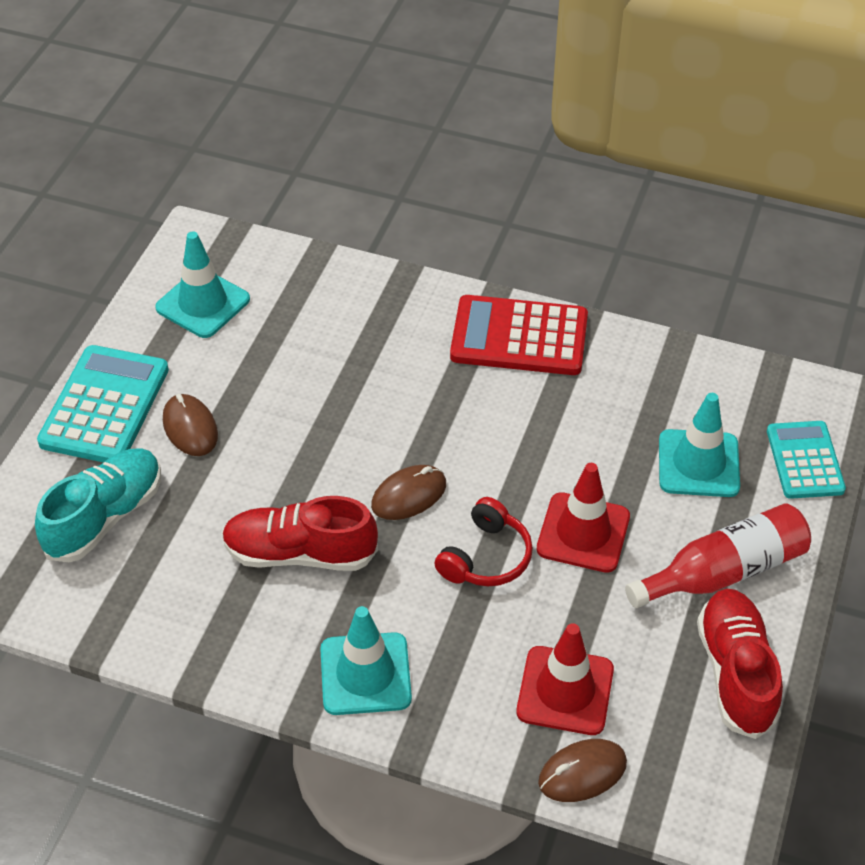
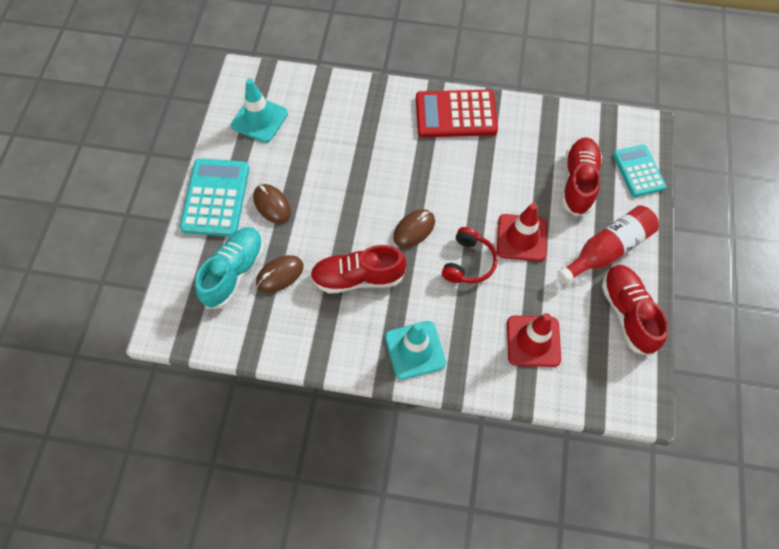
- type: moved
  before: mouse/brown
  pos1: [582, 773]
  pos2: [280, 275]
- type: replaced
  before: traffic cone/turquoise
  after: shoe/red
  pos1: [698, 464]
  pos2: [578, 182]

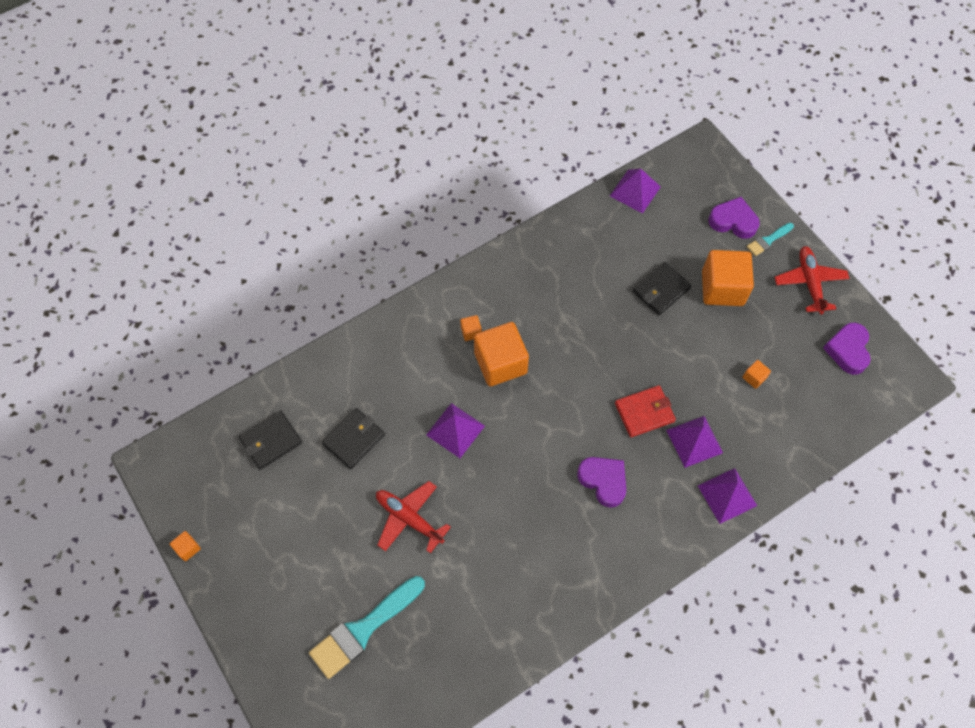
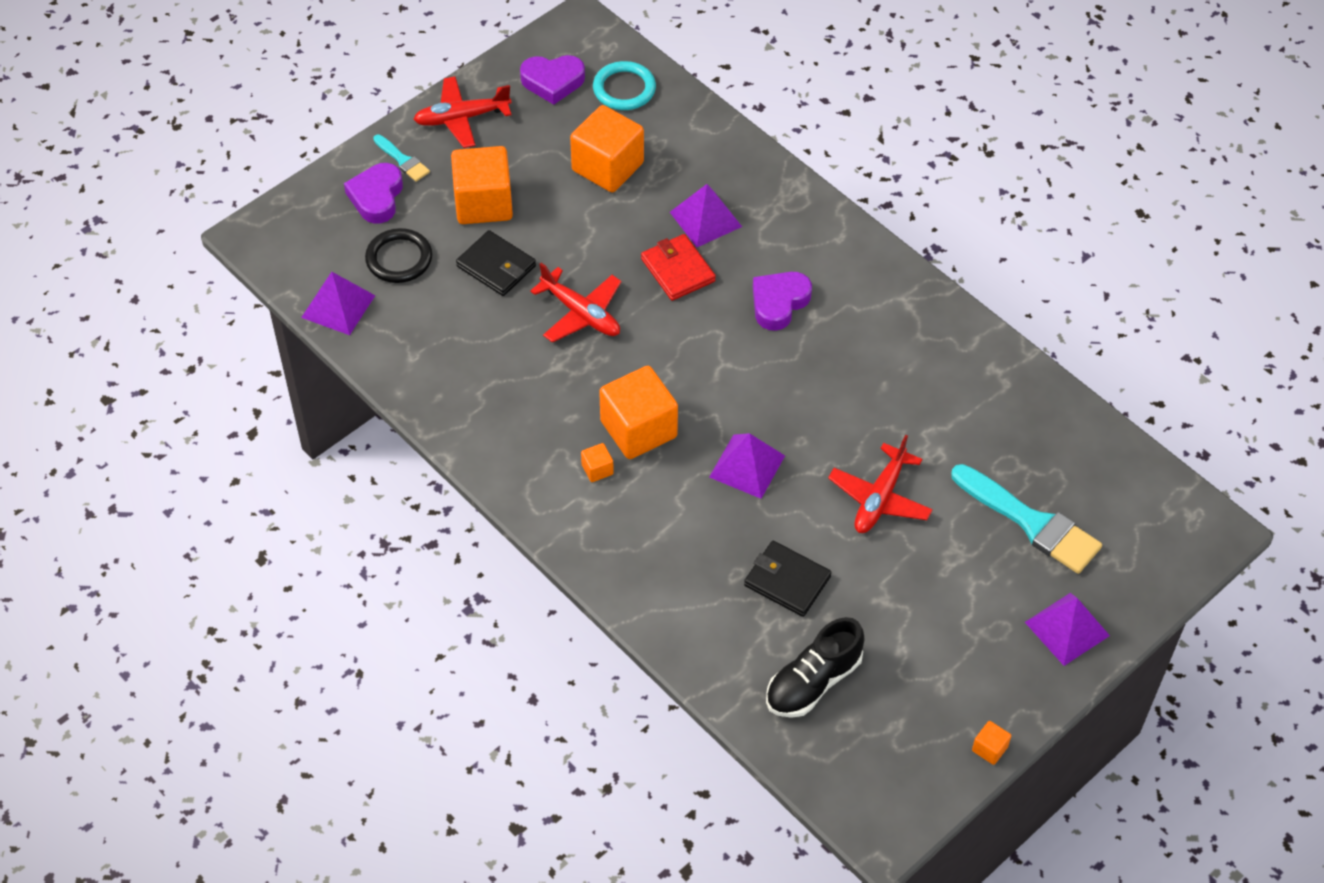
- type: replaced
  before: wallet/black
  after: shoe/black
  pos1: [271, 441]
  pos2: [813, 682]
- type: moved
  before: pyramid/purple
  pos1: [727, 495]
  pos2: [1067, 628]
- type: resized
  before: cube/orange
  pos1: [754, 378]
  pos2: [607, 167]
  scale: 2.35
- type: added
  after: ring/black
  pos2: [399, 259]
- type: added
  after: plane/red
  pos2: [581, 313]
- type: added
  after: ring/turquoise
  pos2: [624, 89]

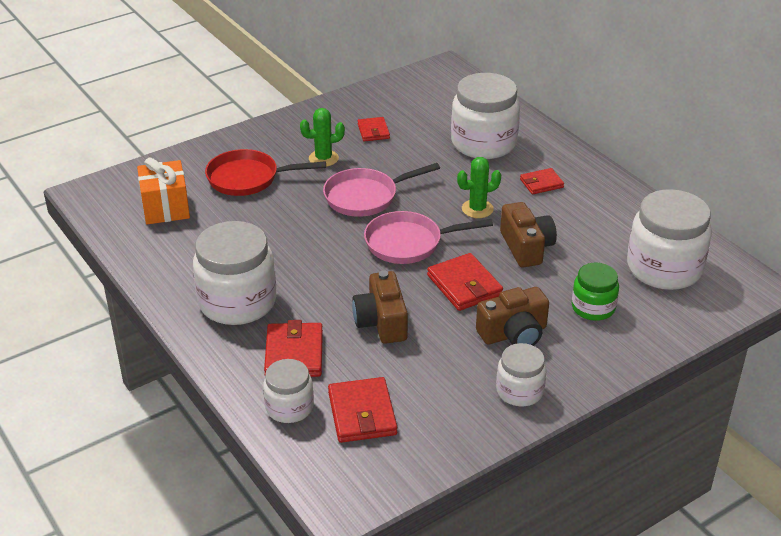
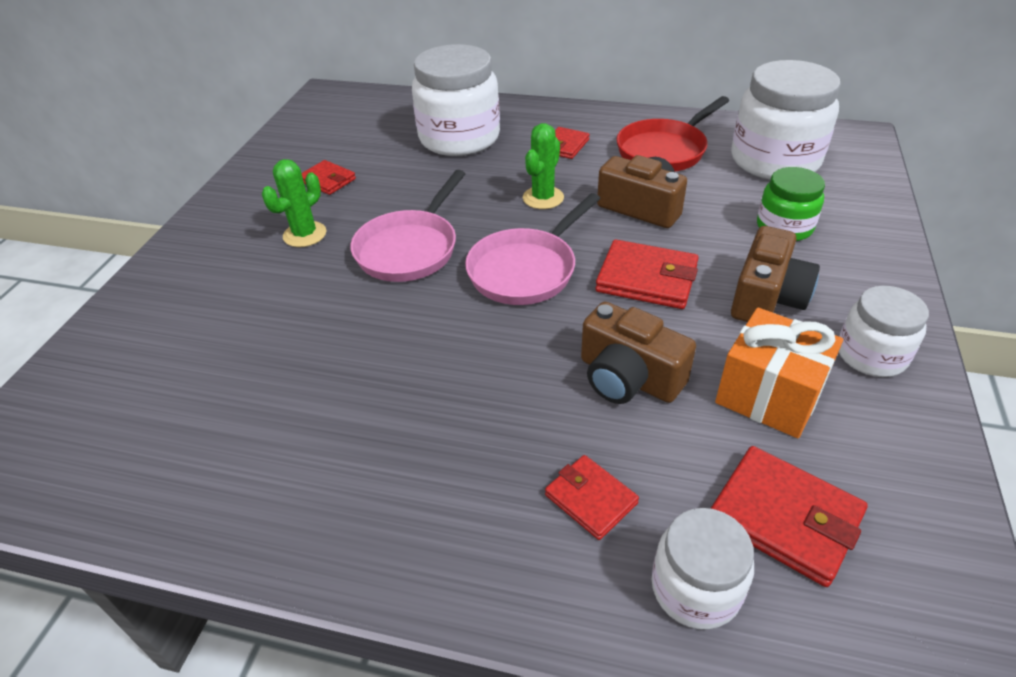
- type: moved
  before: gift/orange
  pos1: [165, 208]
  pos2: [769, 395]
- type: removed
  before: jar/white
  pos1: [237, 302]
- type: moved
  before: pan/red
  pos1: [248, 178]
  pos2: [664, 150]
- type: resized
  before: wallet/red
  pos1: [294, 354]
  pos2: [591, 499]
  scale: 0.62

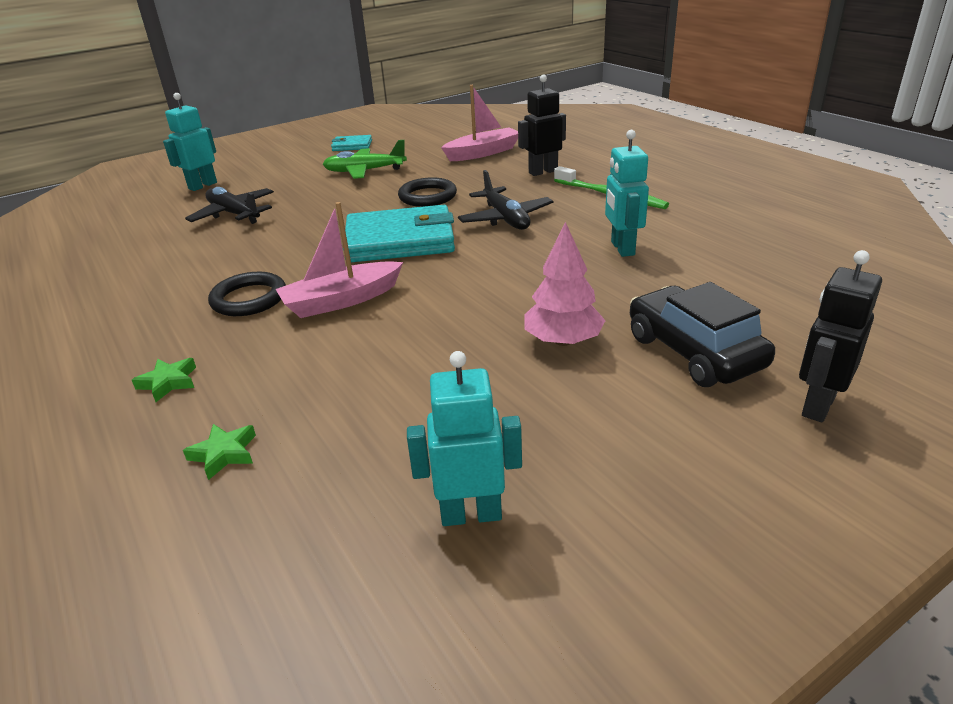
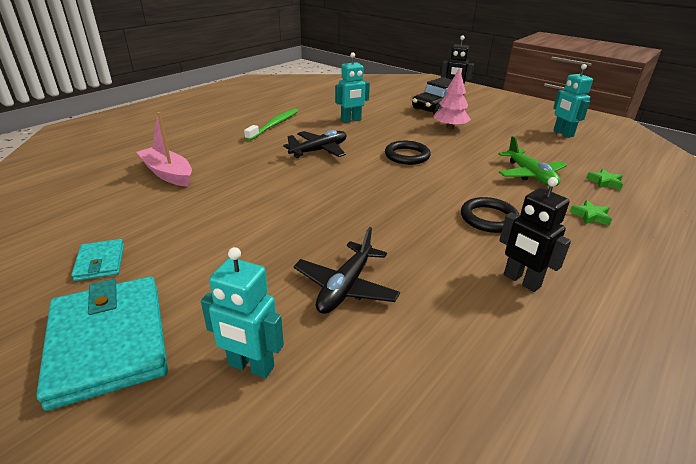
- type: removed
  before: boat/pink
  pos1: [341, 300]
- type: moved
  before: plane/green
  pos1: [365, 171]
  pos2: [530, 175]
- type: moved
  before: wallet/turquoise
  pos1: [400, 240]
  pos2: [109, 342]
- type: moved
  before: ring/black
  pos1: [427, 196]
  pos2: [407, 156]
- type: moved
  before: robot/black
  pos1: [543, 172]
  pos2: [521, 281]

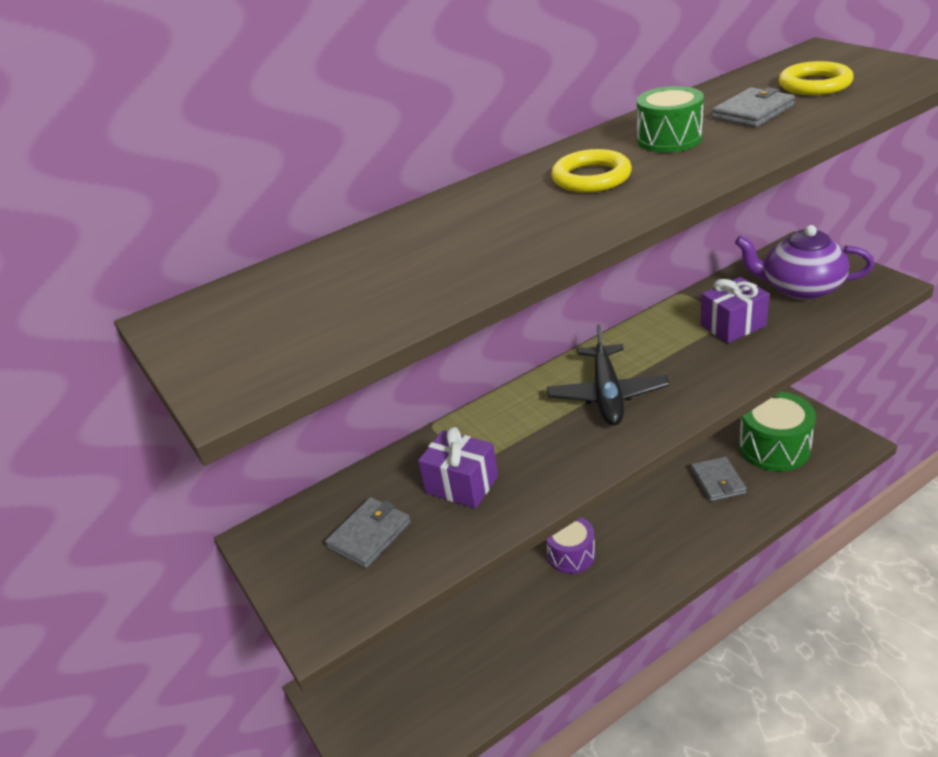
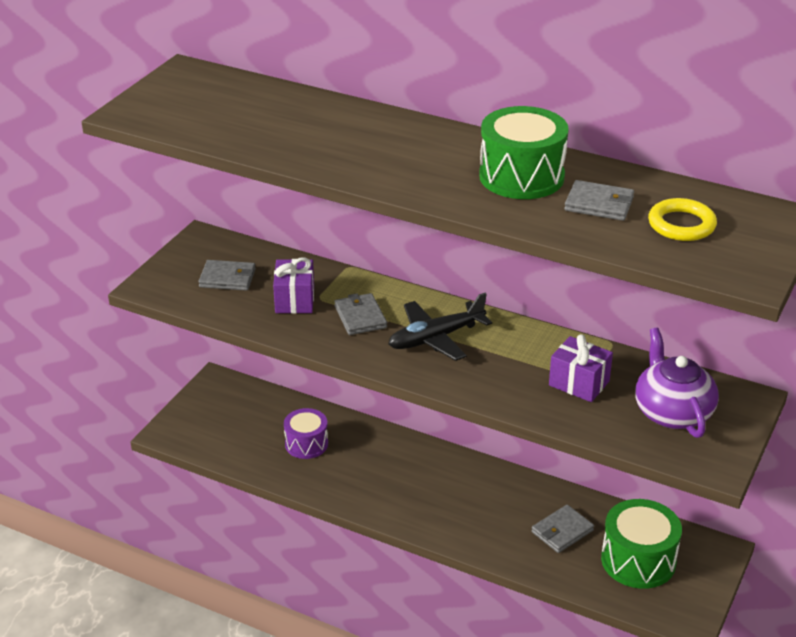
- type: moved
  before: drum/purple
  pos1: [571, 554]
  pos2: [306, 444]
- type: removed
  before: ring/yellow
  pos1: [591, 177]
- type: resized
  before: drum/green
  pos1: [669, 139]
  pos2: [521, 176]
  scale: 1.56
- type: added
  after: wallet/grey
  pos2: [360, 317]

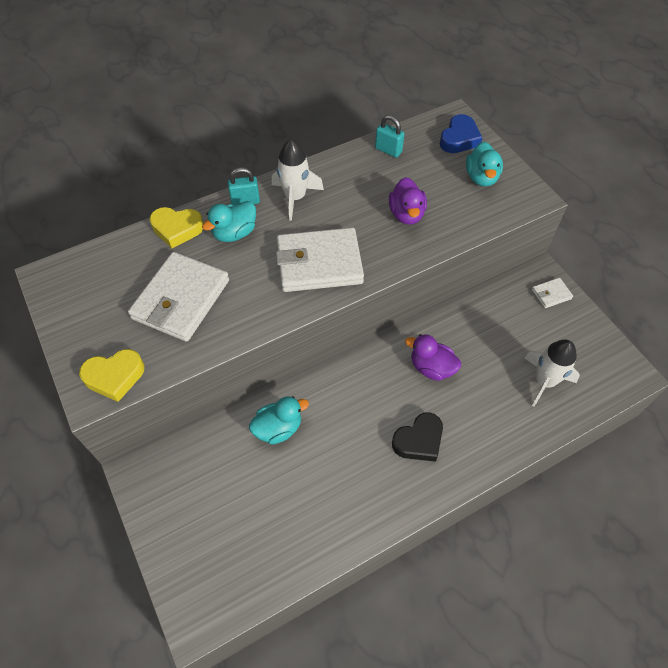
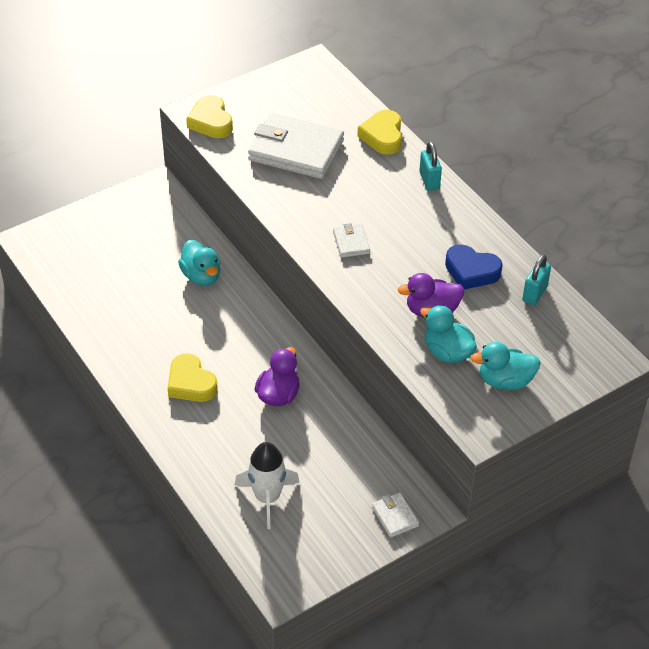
- type: moved
  before: duck/turquoise
  pos1: [234, 233]
  pos2: [447, 352]
- type: removed
  before: rocket/white
  pos1: [295, 197]
- type: resized
  before: wallet/white
  pos1: [319, 263]
  pos2: [351, 242]
  scale: 0.45
- type: recoloured
  before: heart/black
  after: heart/yellow
  pos1: [419, 440]
  pos2: [191, 383]
- type: moved
  before: heart/blue
  pos1: [459, 139]
  pos2: [471, 271]

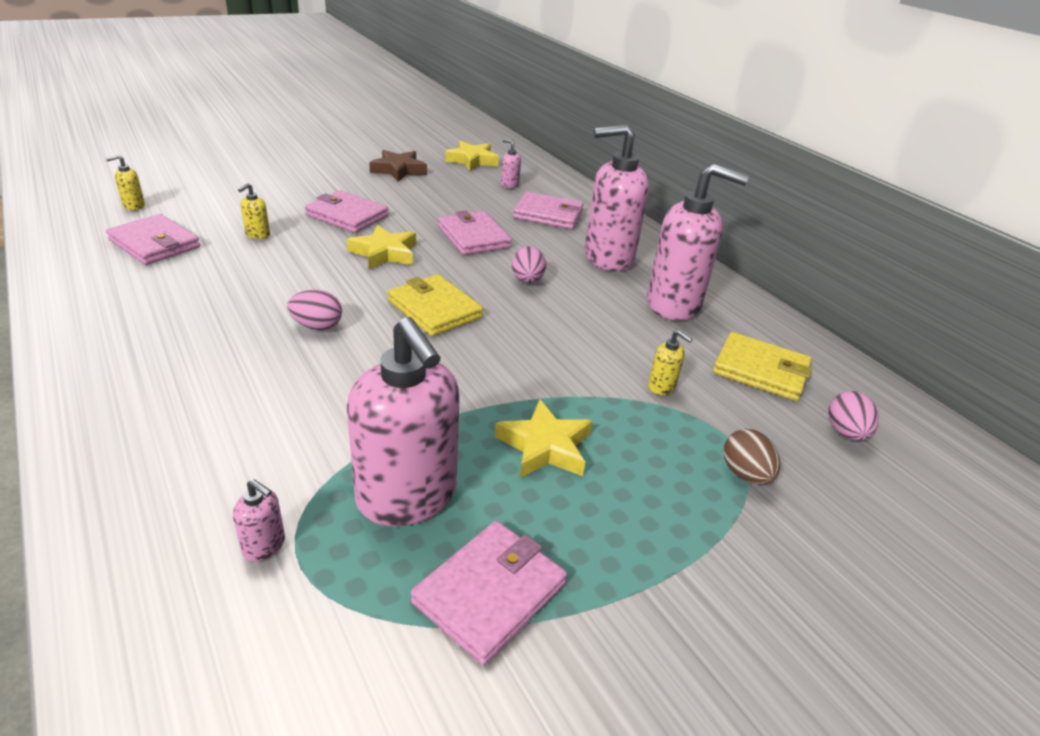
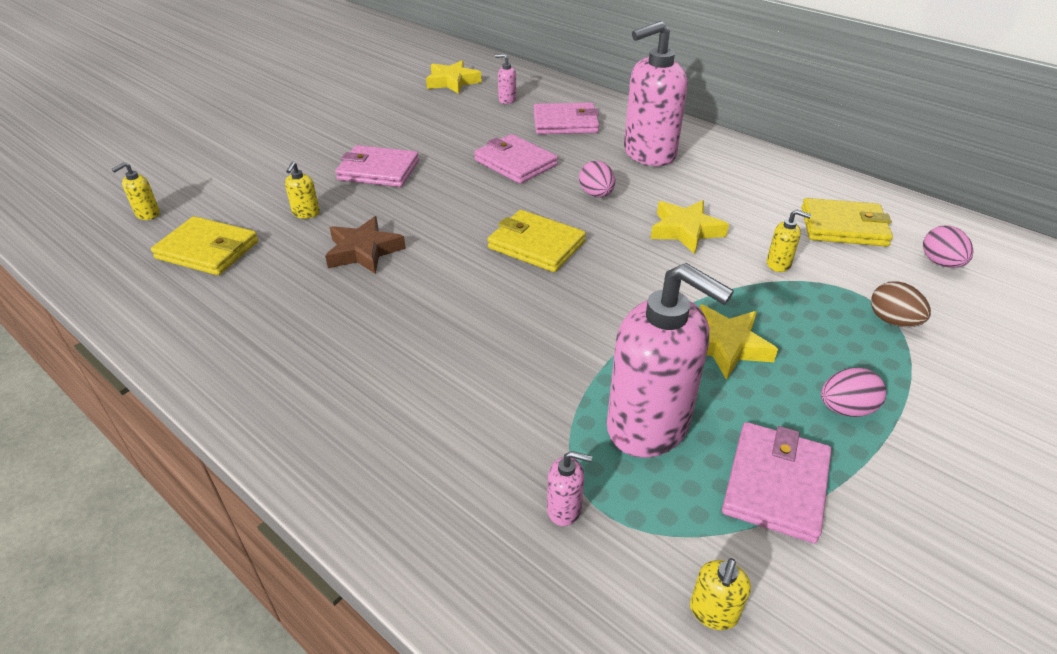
- type: recoloured
  before: wallet/pink
  after: wallet/yellow
  pos1: [155, 243]
  pos2: [208, 250]
- type: moved
  before: egg/pink
  pos1: [317, 326]
  pos2: [845, 409]
- type: moved
  before: star/yellow
  pos1: [384, 253]
  pos2: [685, 230]
- type: moved
  before: star/brown
  pos1: [398, 170]
  pos2: [364, 251]
- type: removed
  before: soap dispenser/pink
  pos1: [674, 305]
- type: added
  after: soap dispenser/yellow
  pos2: [713, 612]

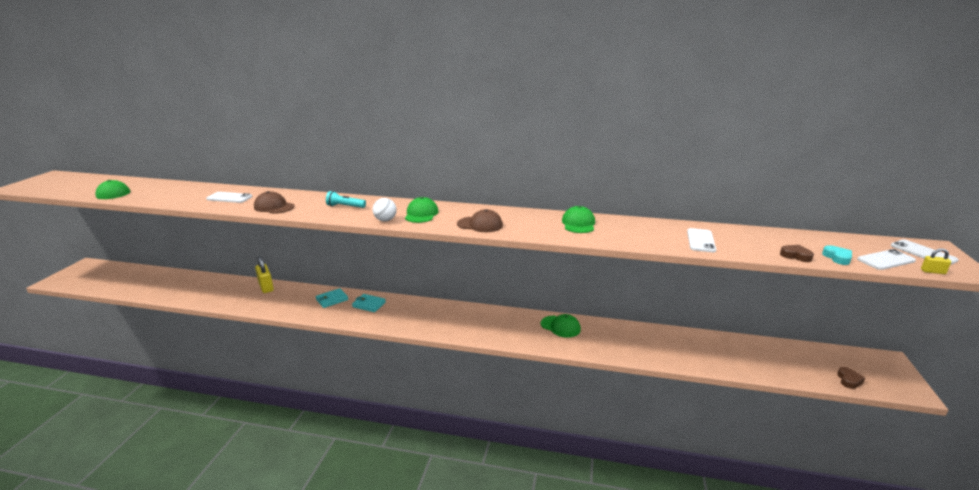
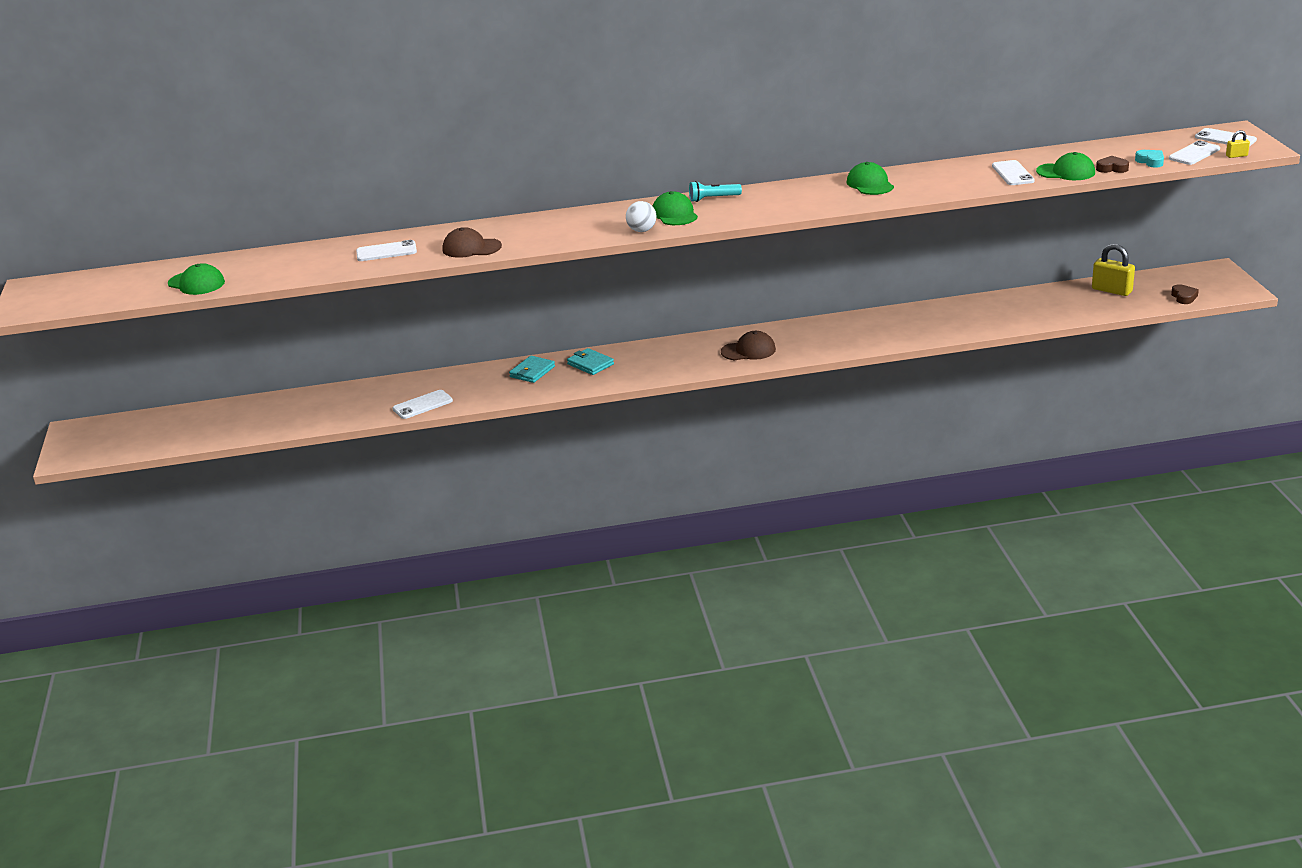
- type: moved
  before: padlock/yellow
  pos1: [266, 287]
  pos2: [1111, 290]
- type: moved
  before: flashlight/turquoise
  pos1: [345, 206]
  pos2: [713, 199]
- type: turned
  before: wallet/turquoise
  pos1: [369, 304]
  pos2: [590, 364]
  turn: 45
- type: moved
  before: cap/brown
  pos1: [480, 224]
  pos2: [748, 350]
- type: moved
  before: cap/green
  pos1: [560, 326]
  pos2: [1066, 172]
- type: added
  after: phone/white
  pos2: [422, 405]

